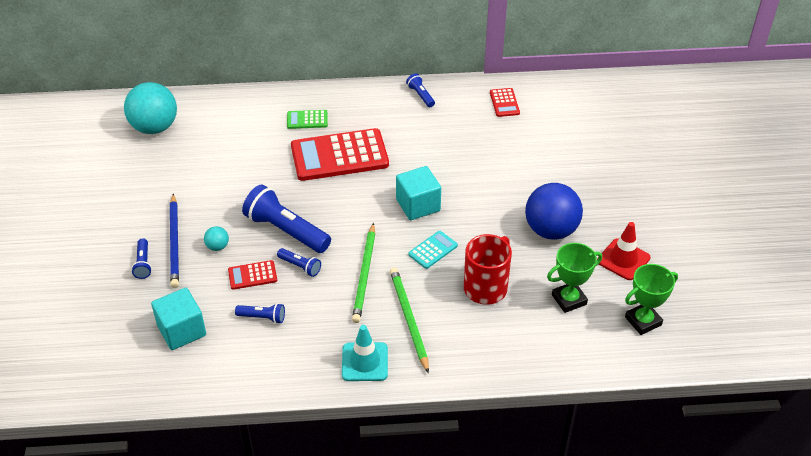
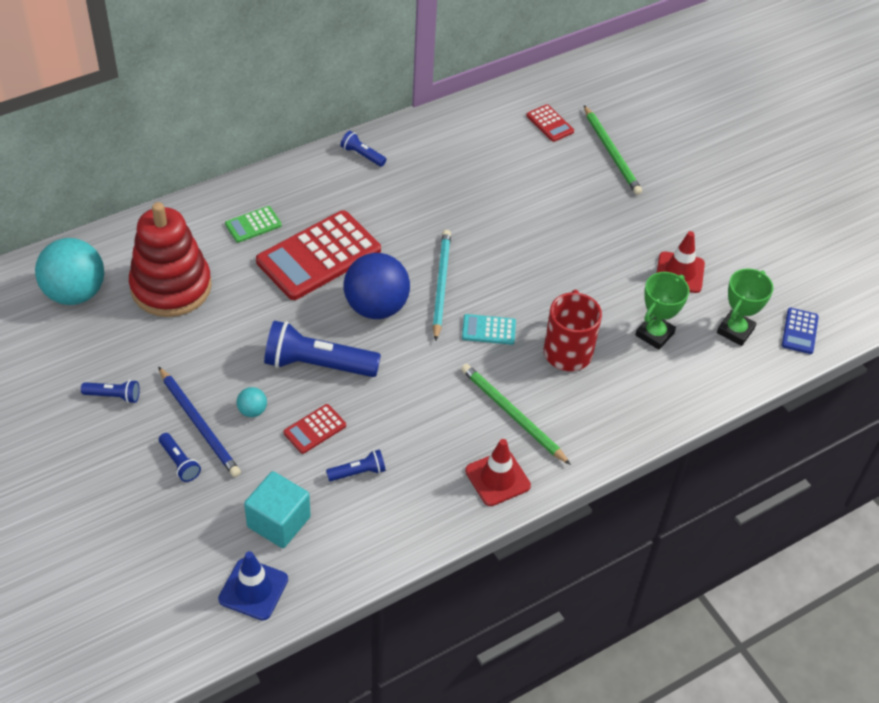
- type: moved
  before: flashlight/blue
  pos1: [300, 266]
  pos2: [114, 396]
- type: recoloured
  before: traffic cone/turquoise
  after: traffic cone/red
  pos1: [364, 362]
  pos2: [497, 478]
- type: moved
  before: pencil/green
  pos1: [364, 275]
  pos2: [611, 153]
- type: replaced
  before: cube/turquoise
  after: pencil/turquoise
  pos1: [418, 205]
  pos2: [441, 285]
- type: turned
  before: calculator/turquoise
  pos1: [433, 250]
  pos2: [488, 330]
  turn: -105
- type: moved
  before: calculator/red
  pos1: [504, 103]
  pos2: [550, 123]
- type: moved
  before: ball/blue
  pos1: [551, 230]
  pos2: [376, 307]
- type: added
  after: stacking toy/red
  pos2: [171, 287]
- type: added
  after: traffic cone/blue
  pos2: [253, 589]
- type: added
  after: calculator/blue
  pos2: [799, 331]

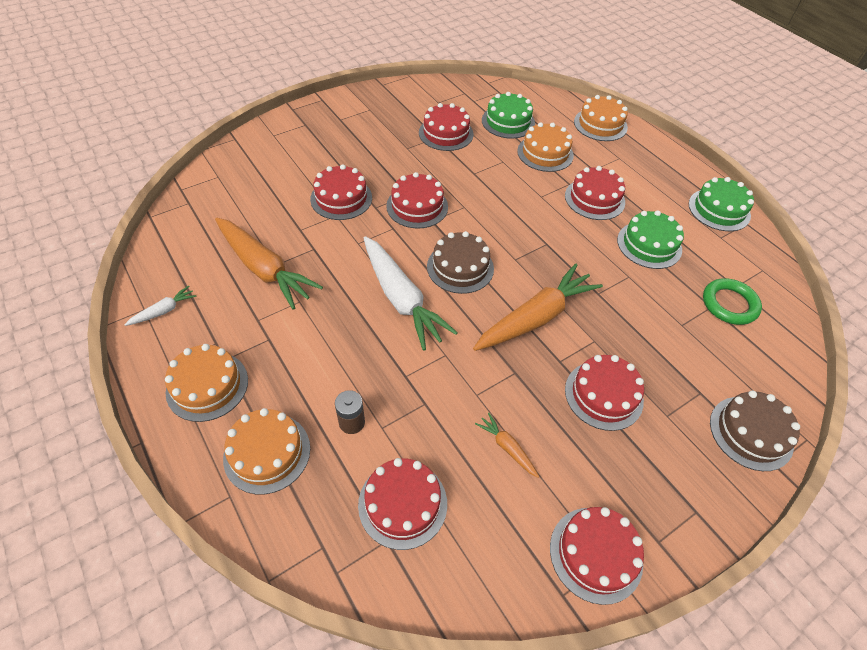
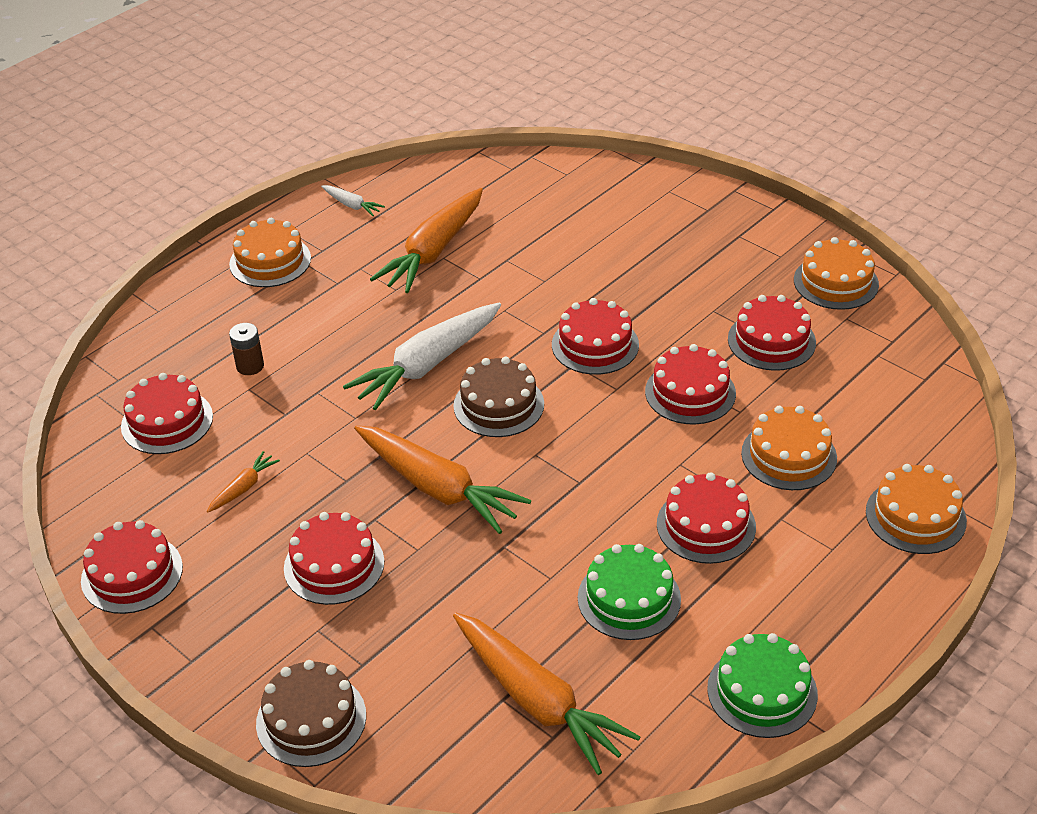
- type: moved
  before: cake/orange
  pos1: [267, 452]
  pos2: [836, 282]
- type: moved
  before: cake/red
  pos1: [341, 198]
  pos2: [690, 392]
- type: removed
  before: cake/green
  pos1: [508, 122]
- type: replaced
  before: ring/green
  after: carrot/orange
  pos1: [729, 304]
  pos2: [537, 701]

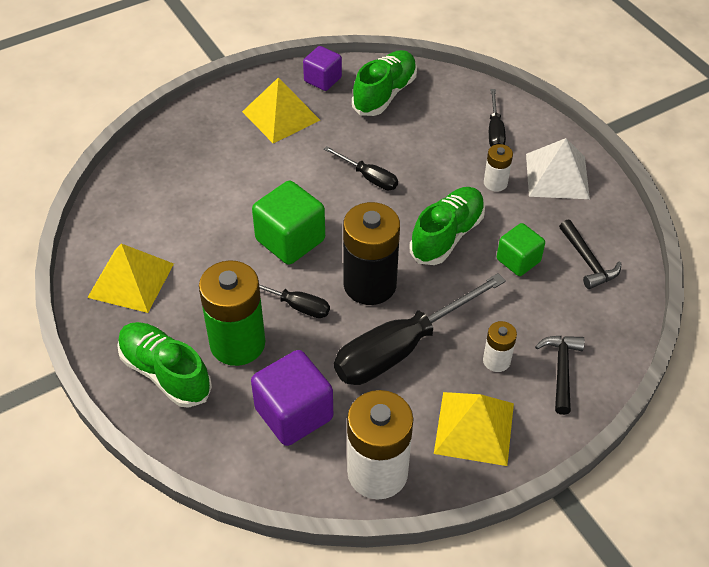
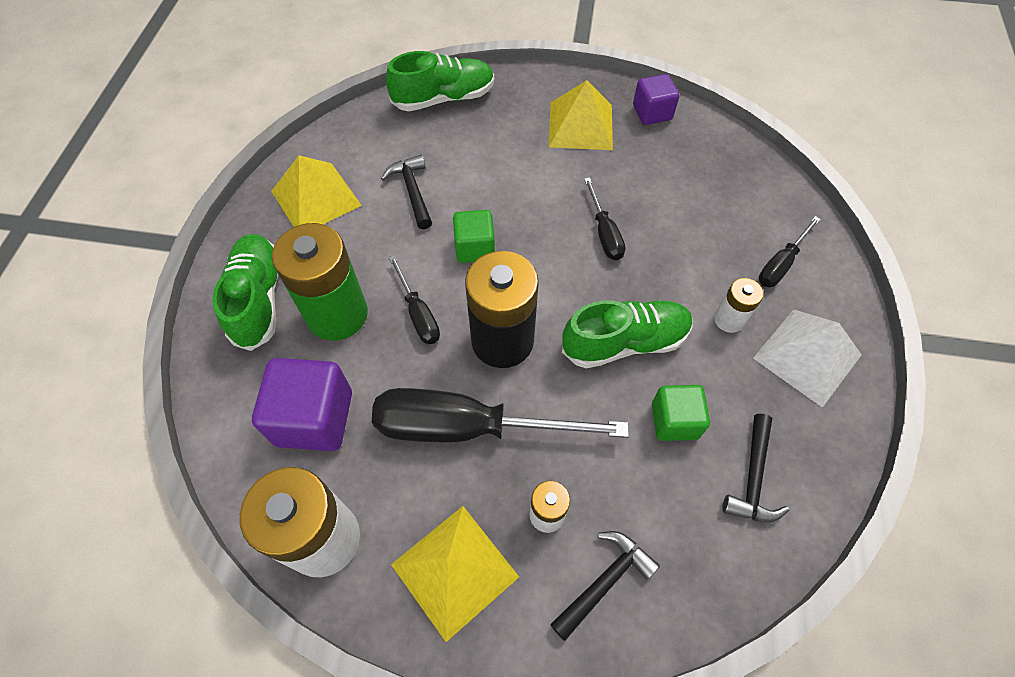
- type: resized
  before: cube/green
  pos1: [290, 240]
  pos2: [475, 248]
  scale: 0.63
- type: moved
  before: shoe/green
  pos1: [384, 94]
  pos2: [444, 98]
- type: added
  after: hammer/black
  pos2: [412, 191]

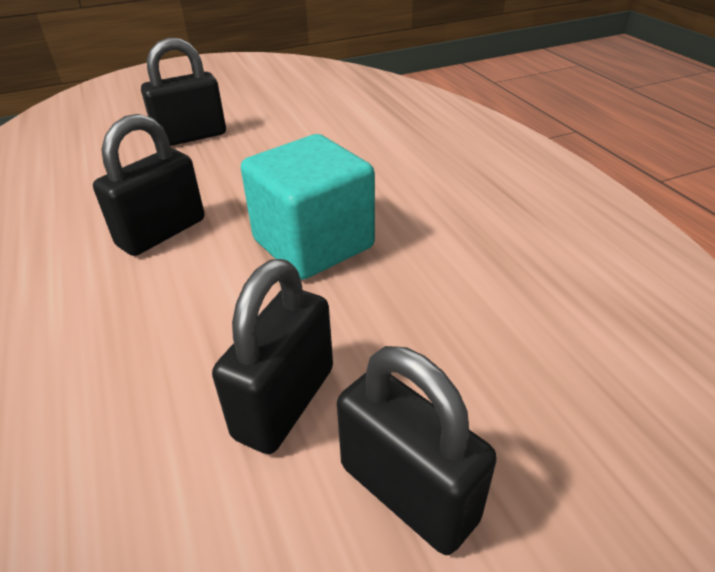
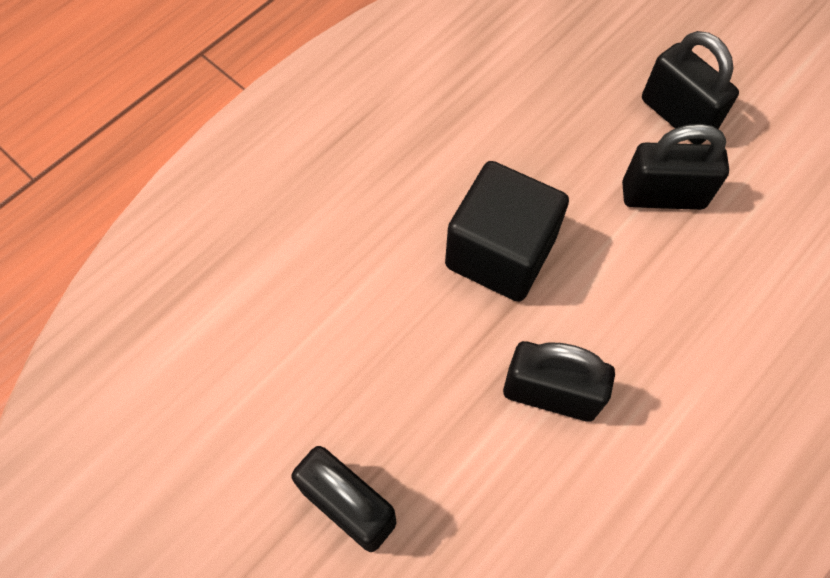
- type: recoloured
  before: cube/turquoise
  after: cube/black
  pos1: [313, 244]
  pos2: [500, 253]
- type: turned
  before: padlock/black
  pos1: [408, 492]
  pos2: [677, 115]
  turn: -60

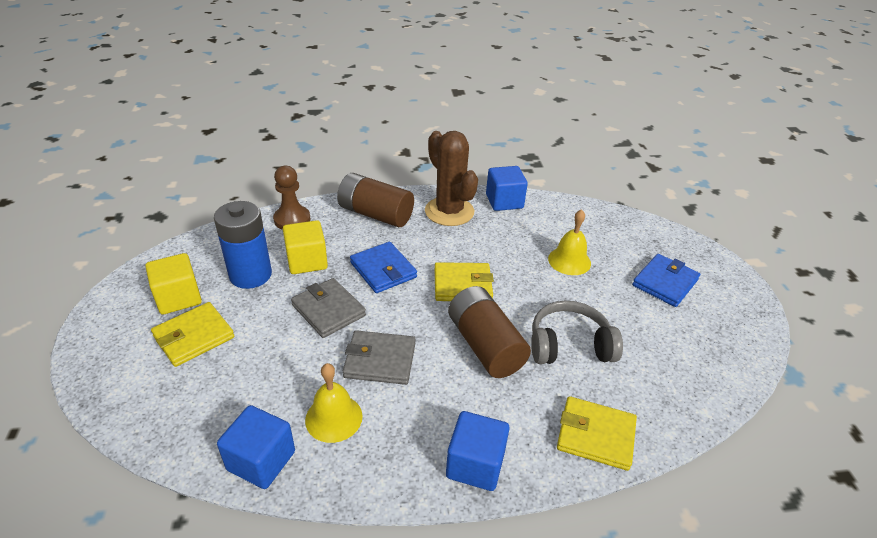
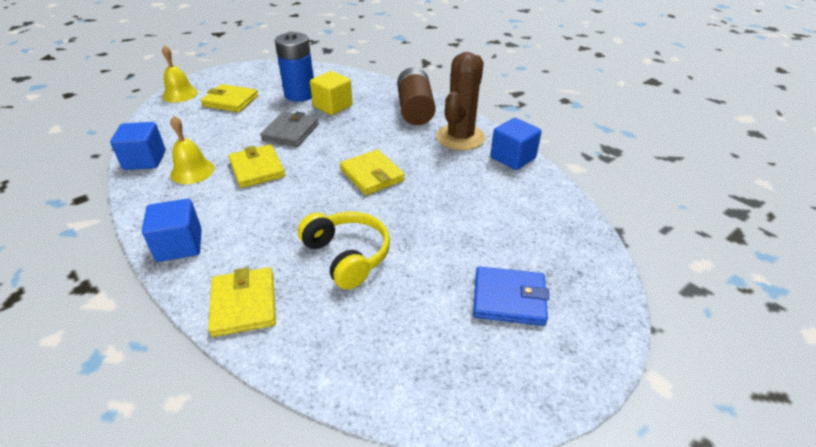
- type: removed
  before: cube/yellow
  pos1: [178, 298]
- type: removed
  before: pawn/brown
  pos1: [292, 219]
- type: recoloured
  before: wallet/grey
  after: wallet/yellow
  pos1: [380, 360]
  pos2: [257, 169]
- type: removed
  before: wallet/blue
  pos1: [383, 270]
- type: removed
  before: battery/brown
  pos1: [485, 345]
- type: recoloured
  before: headphones/grey
  after: headphones/yellow
  pos1: [569, 345]
  pos2: [347, 256]
- type: moved
  before: bell/yellow
  pos1: [569, 261]
  pos2: [180, 94]

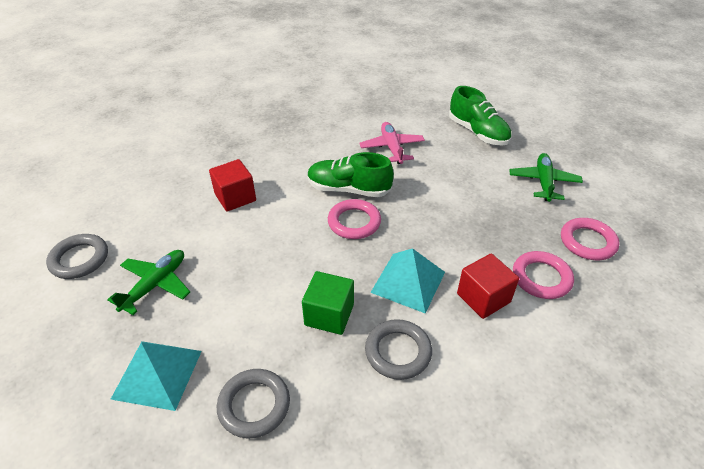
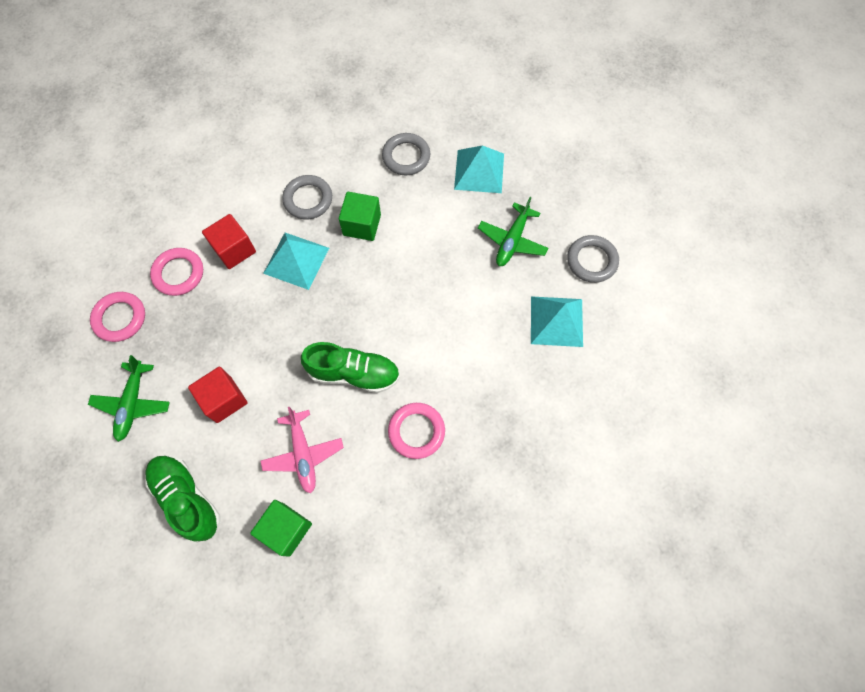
- type: moved
  before: cube/red
  pos1: [235, 197]
  pos2: [224, 399]
- type: moved
  before: ring/pink
  pos1: [354, 222]
  pos2: [416, 431]
- type: added
  after: cube/green
  pos2: [286, 529]
- type: added
  after: pyramid/turquoise
  pos2: [556, 321]

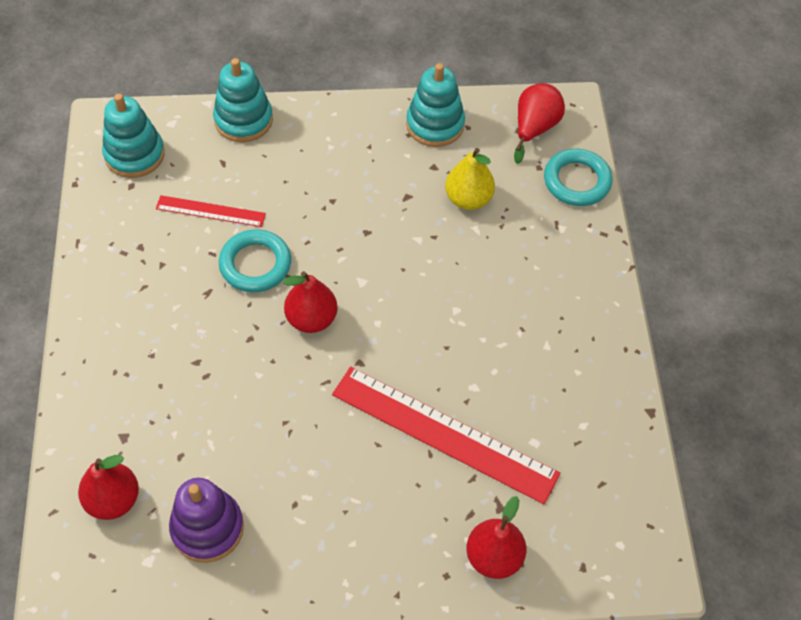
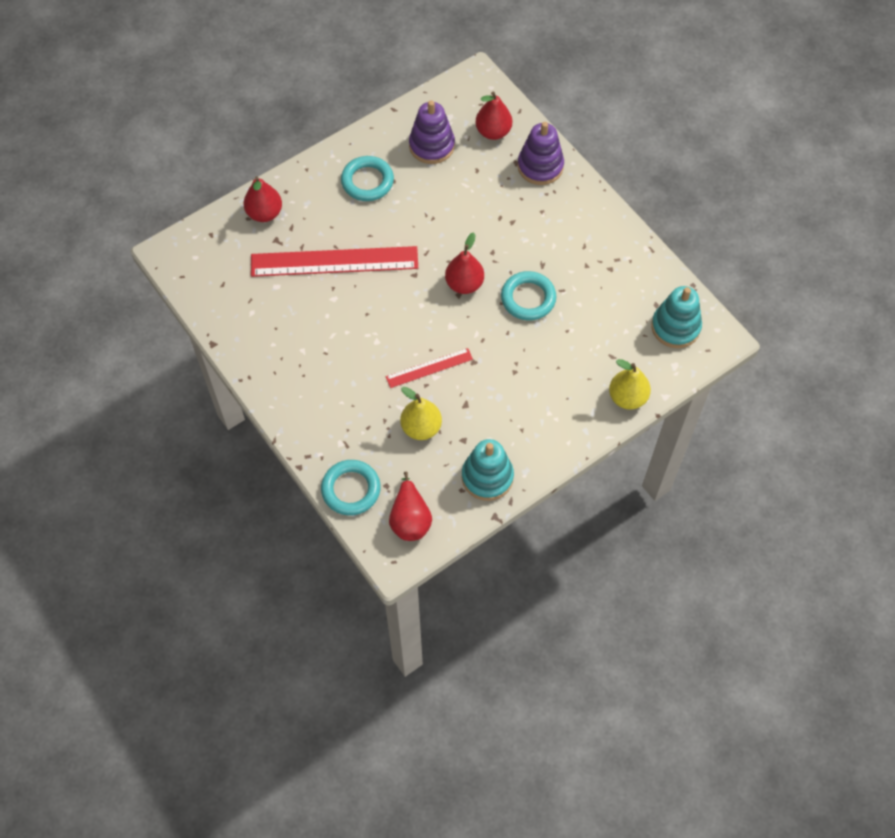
- type: moved
  before: ruler/red
  pos1: [210, 211]
  pos2: [429, 368]
- type: replaced
  before: stacking toy/turquoise
  after: pear/yellow
  pos1: [243, 120]
  pos2: [627, 397]
- type: added
  after: ring/turquoise
  pos2: [367, 181]
- type: added
  after: stacking toy/purple
  pos2: [540, 166]

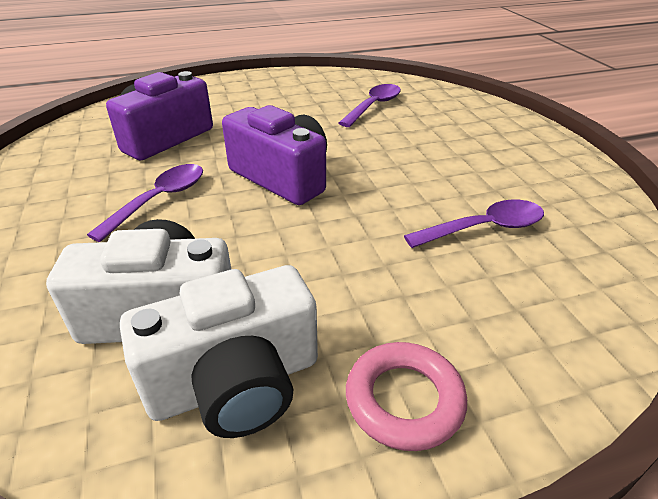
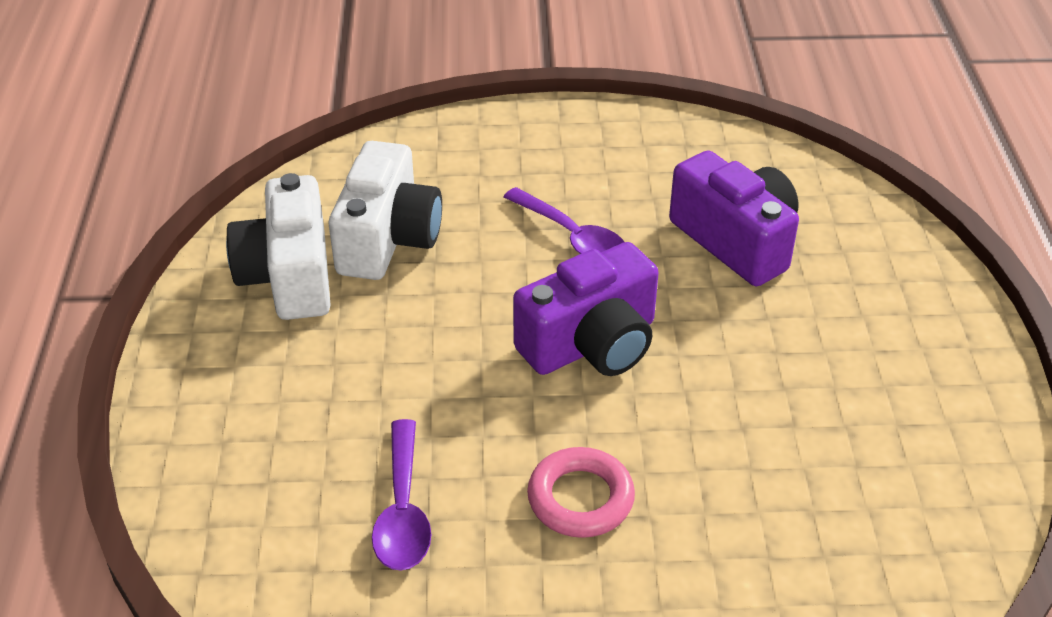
- type: removed
  before: spoon/purple
  pos1: [373, 106]
- type: moved
  before: ring/pink
  pos1: [404, 400]
  pos2: [580, 498]

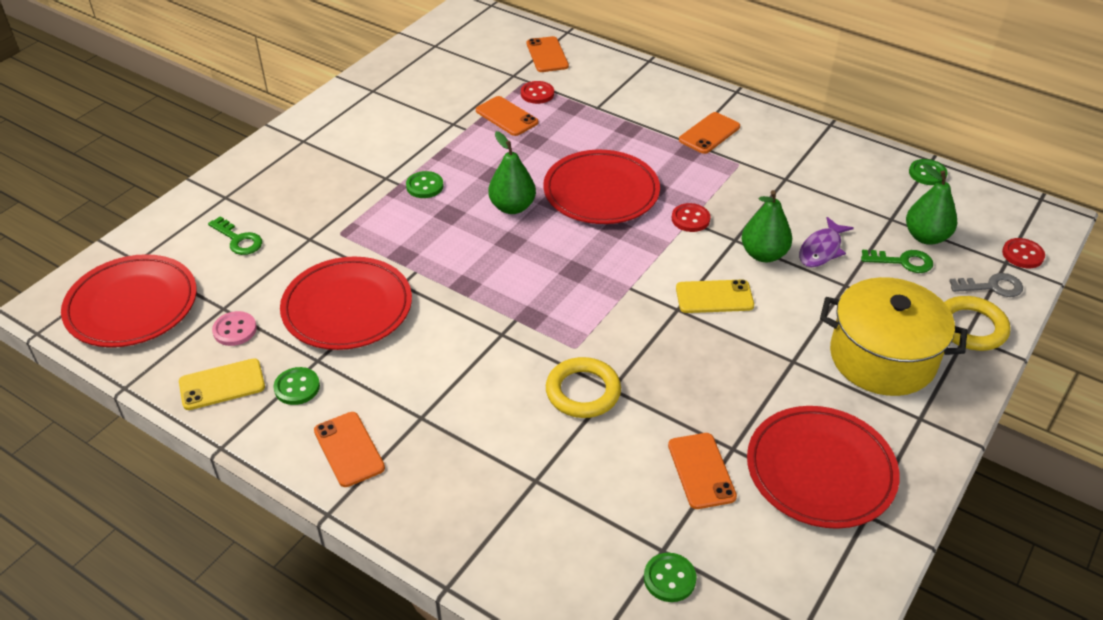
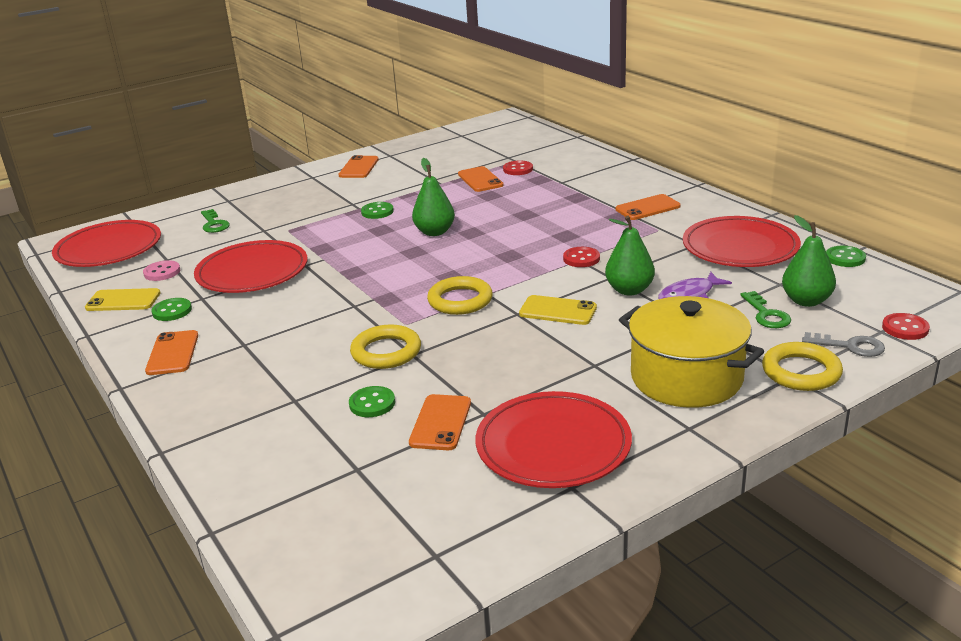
- type: moved
  before: phone/orange
  pos1: [547, 55]
  pos2: [359, 167]
- type: moved
  before: plate/red
  pos1: [601, 192]
  pos2: [740, 247]
- type: moved
  before: button/green
  pos1: [669, 578]
  pos2: [372, 403]
- type: turned
  before: key/green
  pos1: [903, 262]
  pos2: [766, 314]
  turn: 45
- type: added
  after: ring/yellow
  pos2: [460, 300]

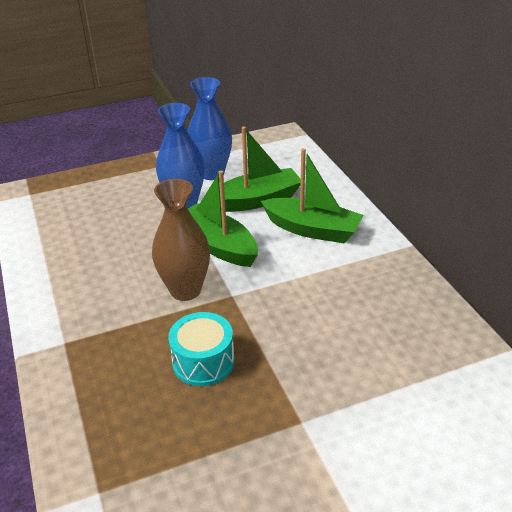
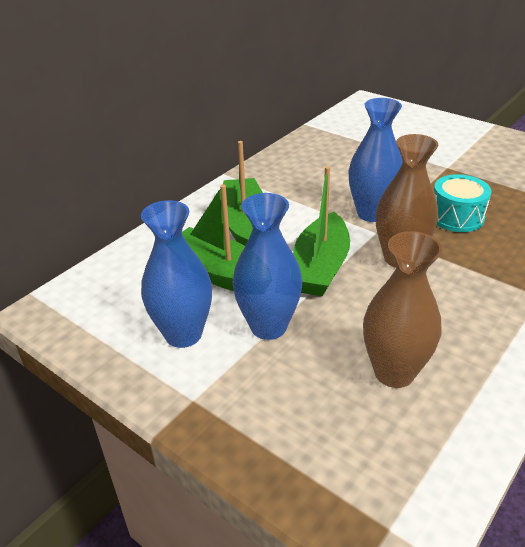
- type: added
  after: vase/blue
  pos2: [371, 213]
- type: added
  after: vase/brown
  pos2: [394, 372]

